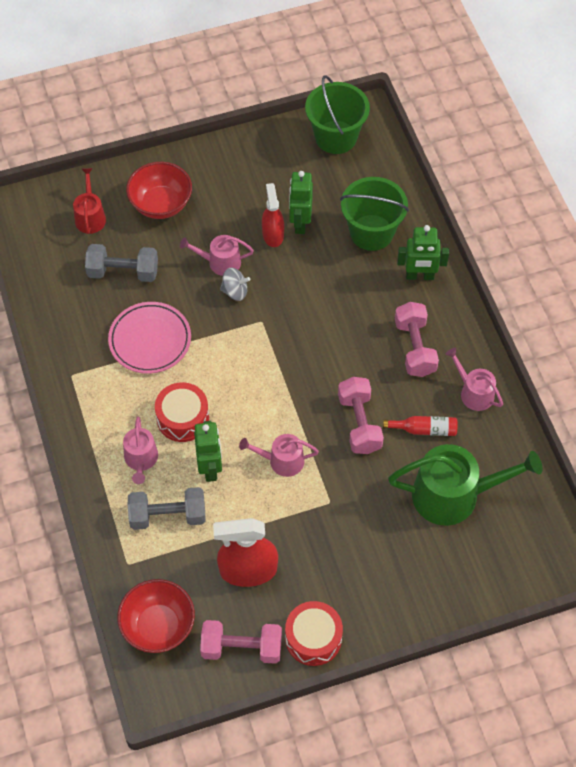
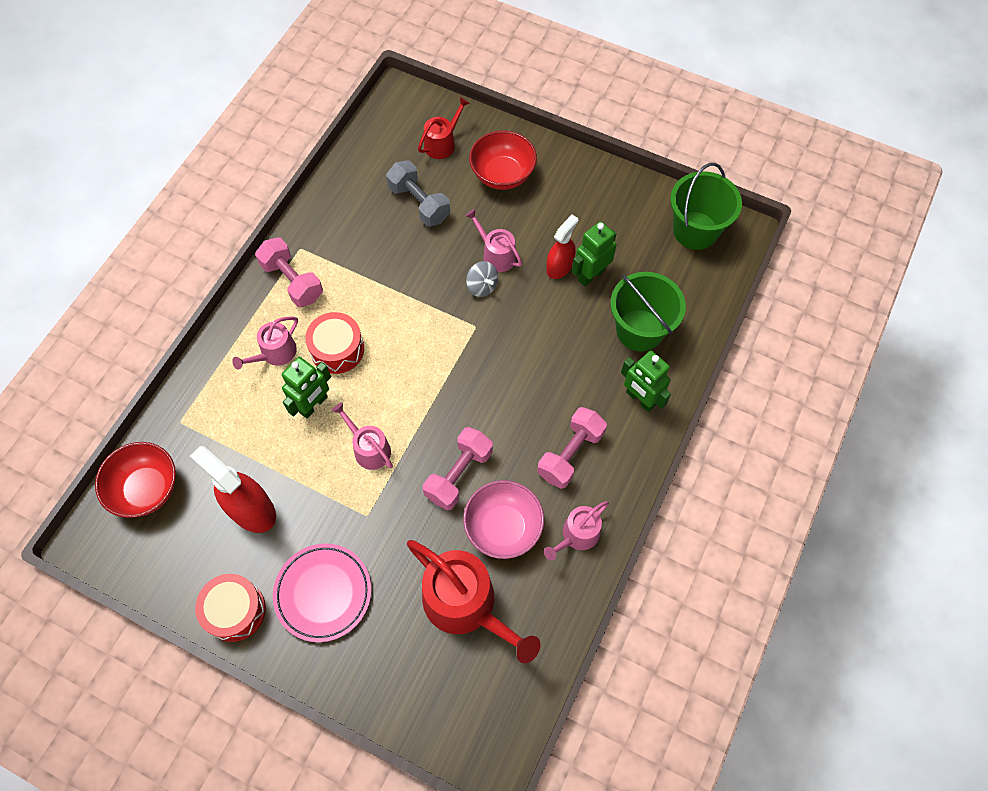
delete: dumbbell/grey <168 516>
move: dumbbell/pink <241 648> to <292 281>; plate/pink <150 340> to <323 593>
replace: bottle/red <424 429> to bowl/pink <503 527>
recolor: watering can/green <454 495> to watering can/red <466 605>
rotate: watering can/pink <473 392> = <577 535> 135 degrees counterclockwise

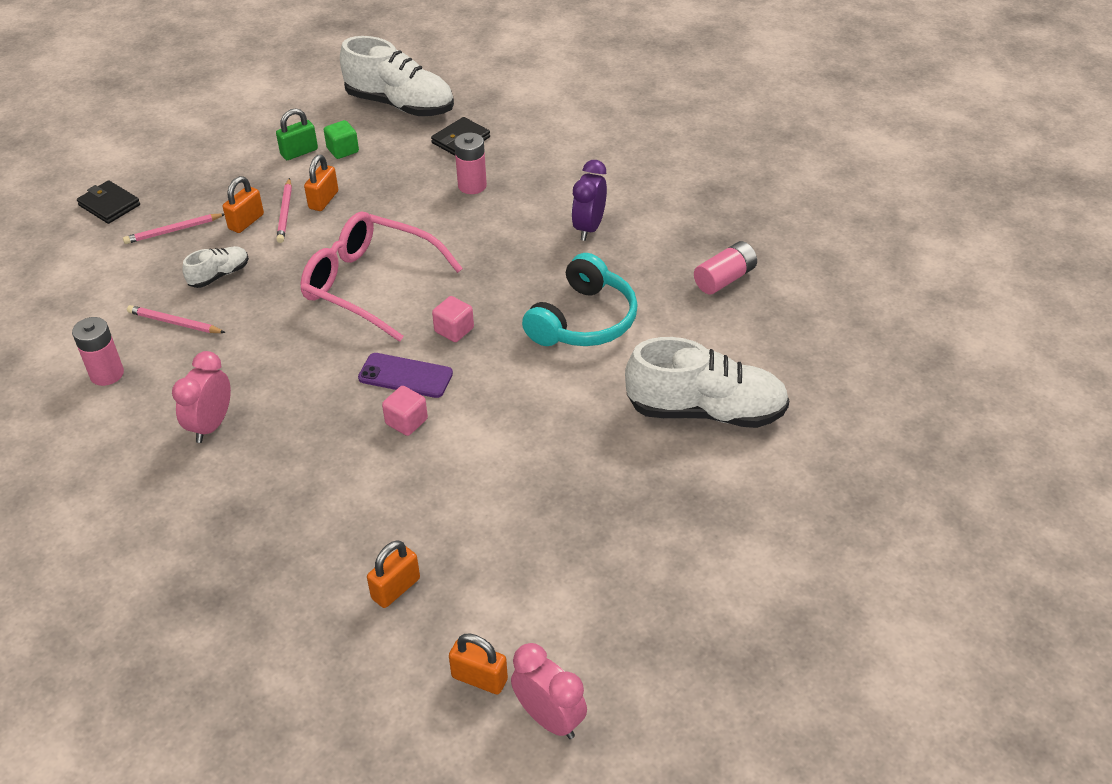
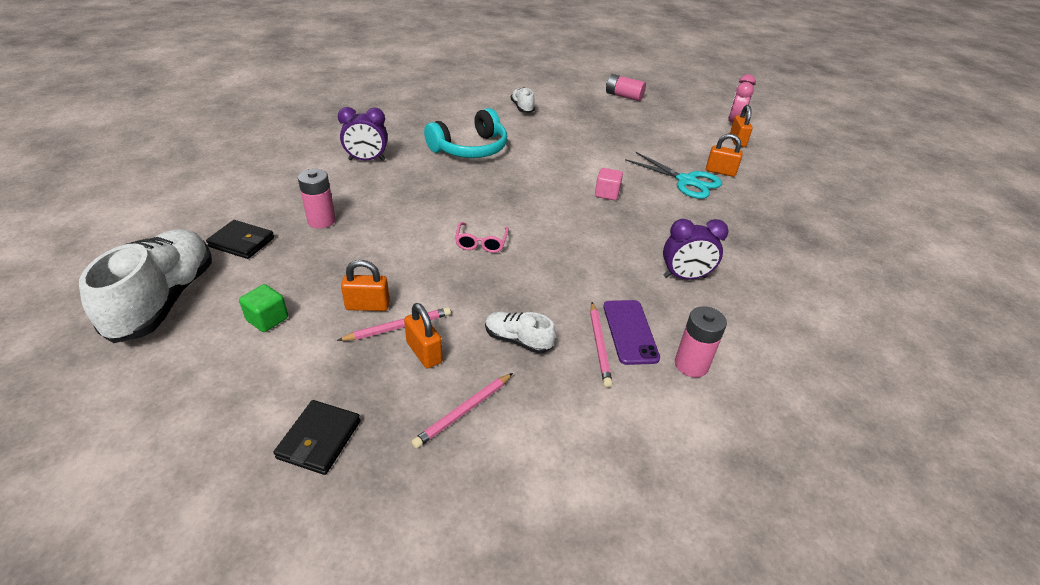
delete: padlock/green <299 152>; cube/pink <454 330>
insert: scissors/turquoise <686 181>
move: wallet/black <109 205> to <319 439>; phone/purple <405 376> to <629 332>; battery/pink <724 279> to <623 96>
recolor: clock/pink <211 425> to clock/purple <685 277>
rotate: padlock/orange <246 222> = <424 352> 45 degrees clockwise; pencil/pink <173 231> = <463 411> 90 degrees clockwise; headphones/turquoise <584 321> = <470 149> 135 degrees clockwise
resize: glasses/pink <370 284> = <481 243> x0.43; shoe/white <705 411> = <522 108> x0.48

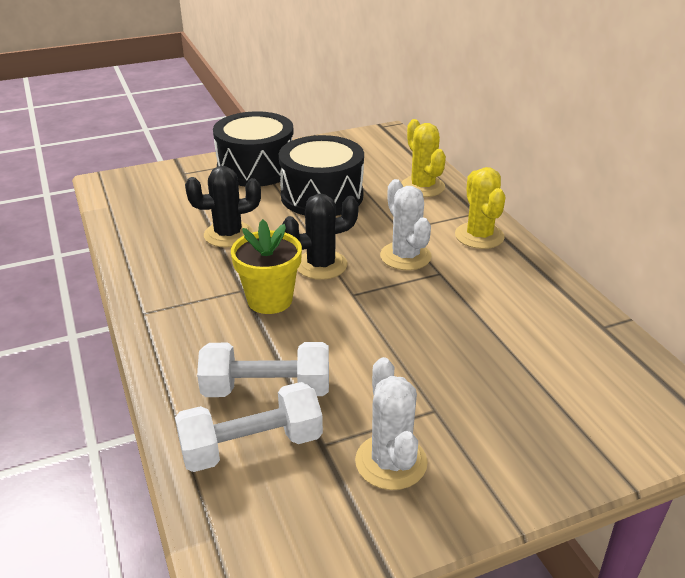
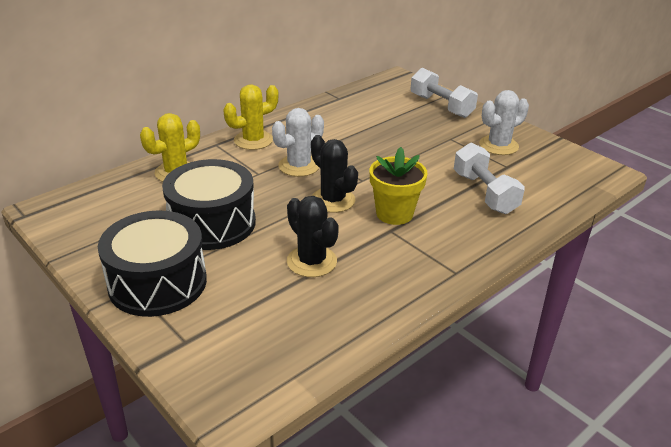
move: dumbbell/white <251 446> to <441 106>

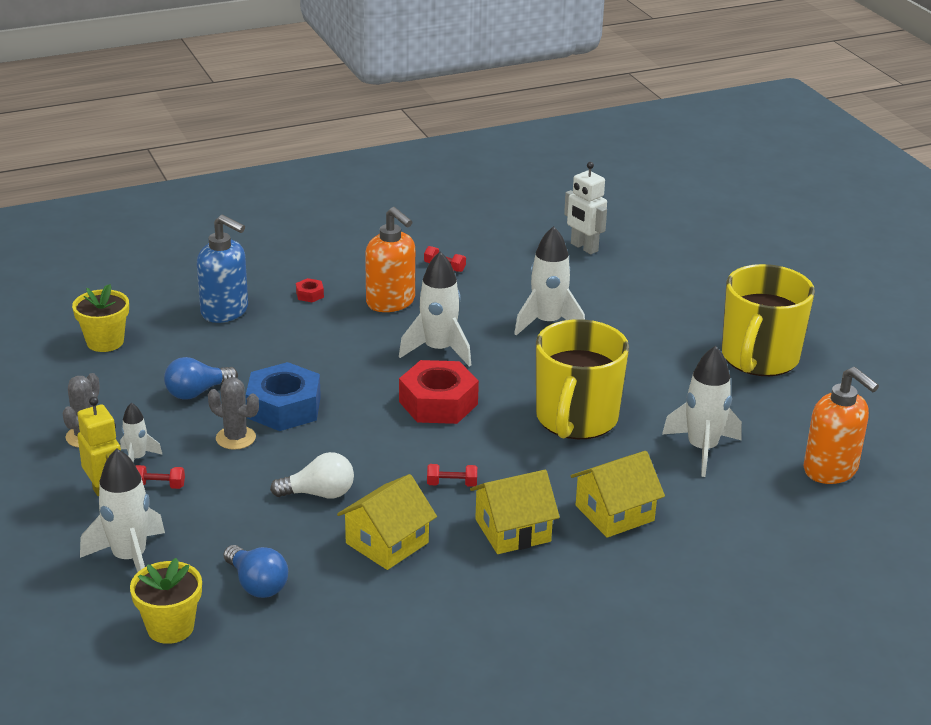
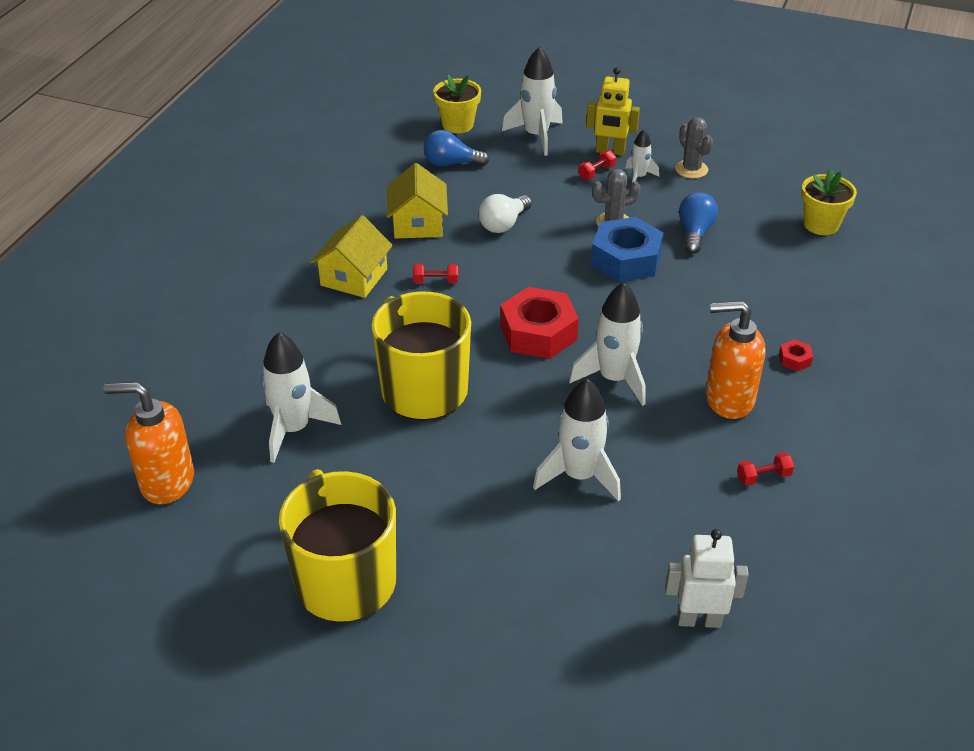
delete: soap dispenser/blue <225 311>; house/yellow <614 513>
rotate: dumbbell/red <452 484> = <436 281> 45 degrees clockwise

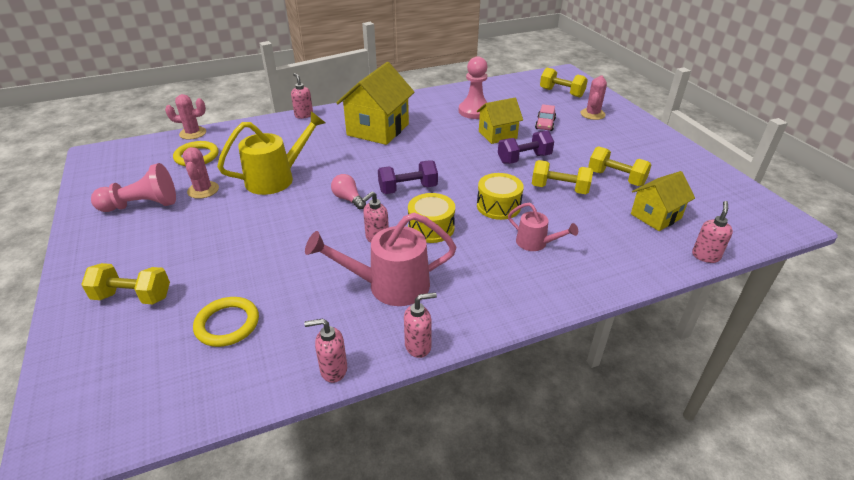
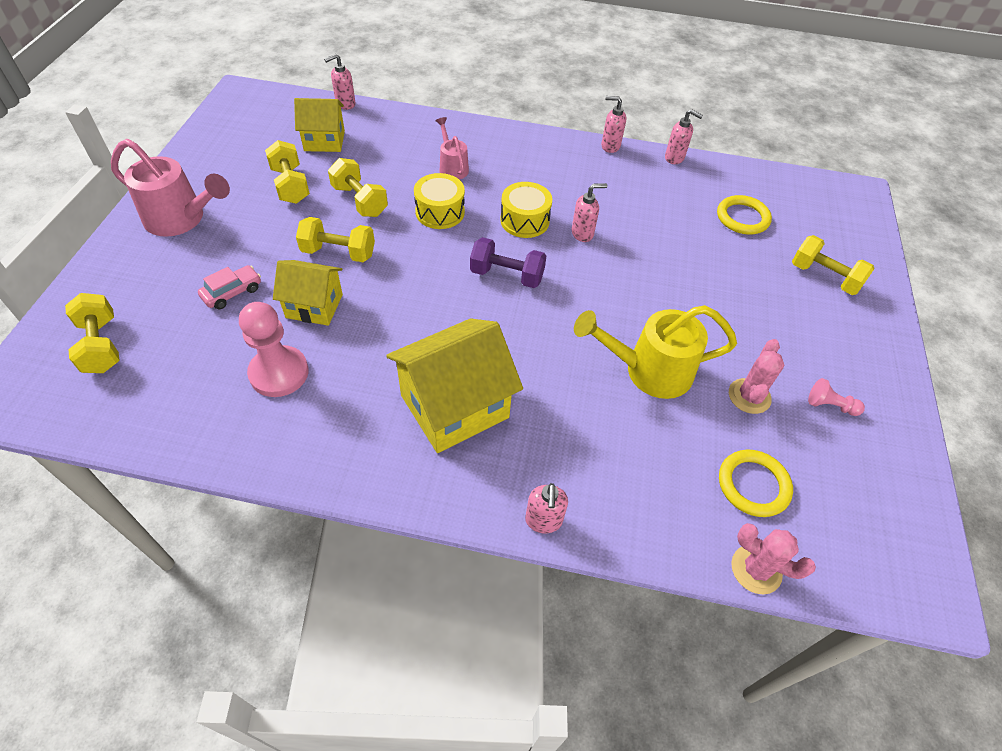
delete: light bulb/pink <348 199>; cactus/pink <592 114>
move: watering can/pink <389 285> to <181 219>
recolor: dumbbell/purple <524 159> to dumbbell/yellow <338 253>
resize: pawn/pink <142 205> = <830 405> x0.50

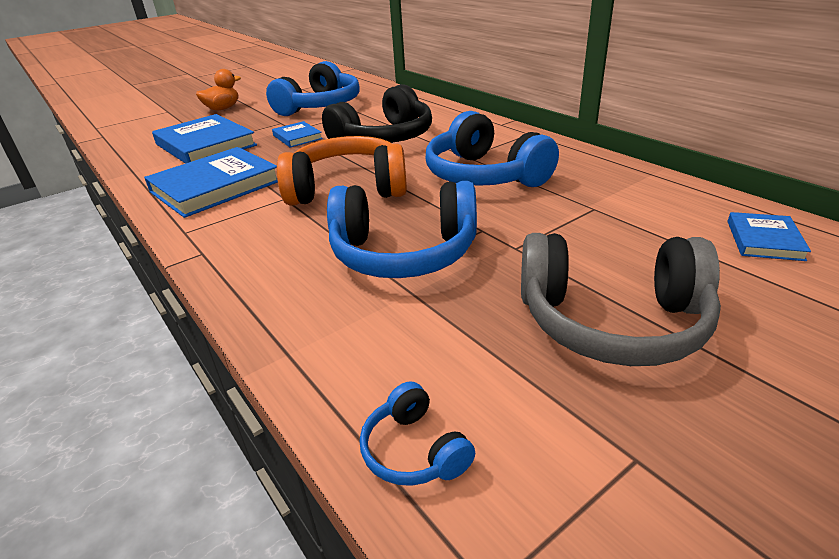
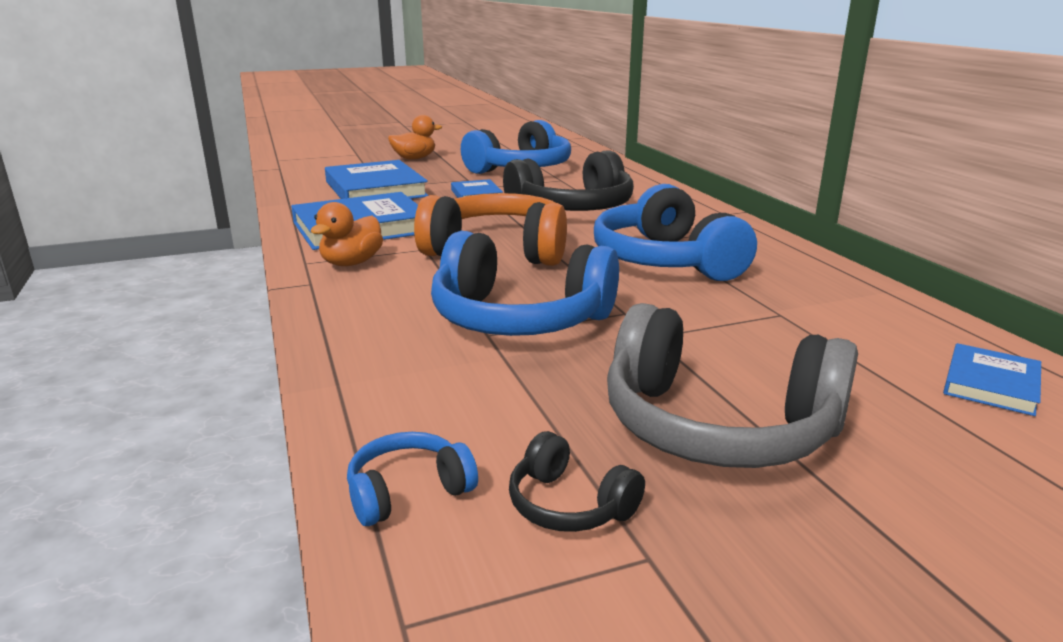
insert: duck/orange <351 263>; headphones/black <569 505>
rotate: headphones/blue <414 450> = <408 491> 75 degrees clockwise

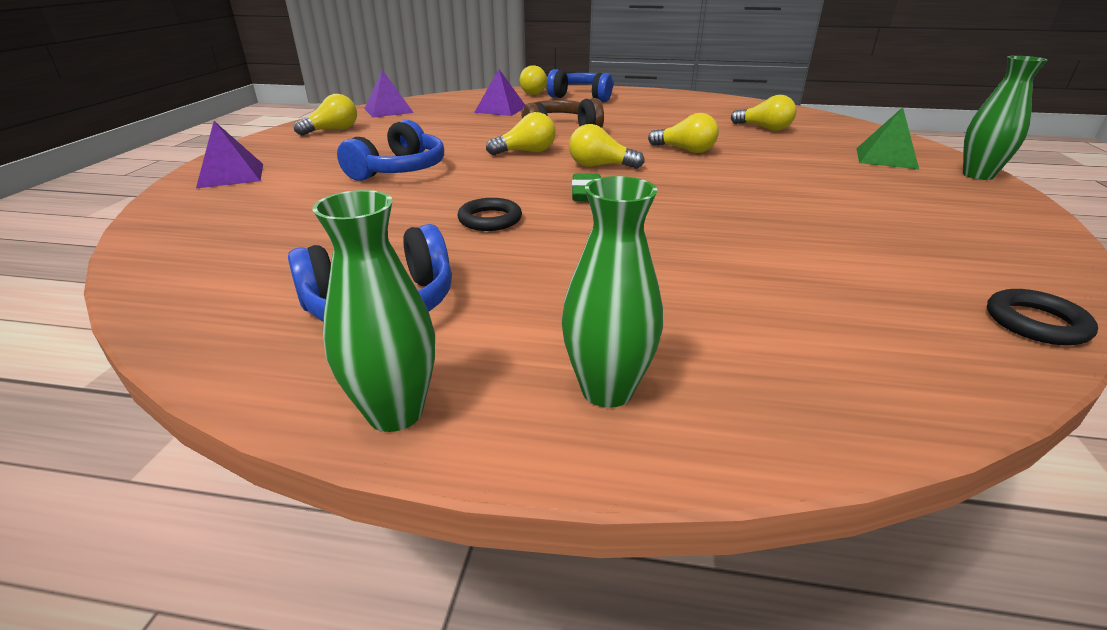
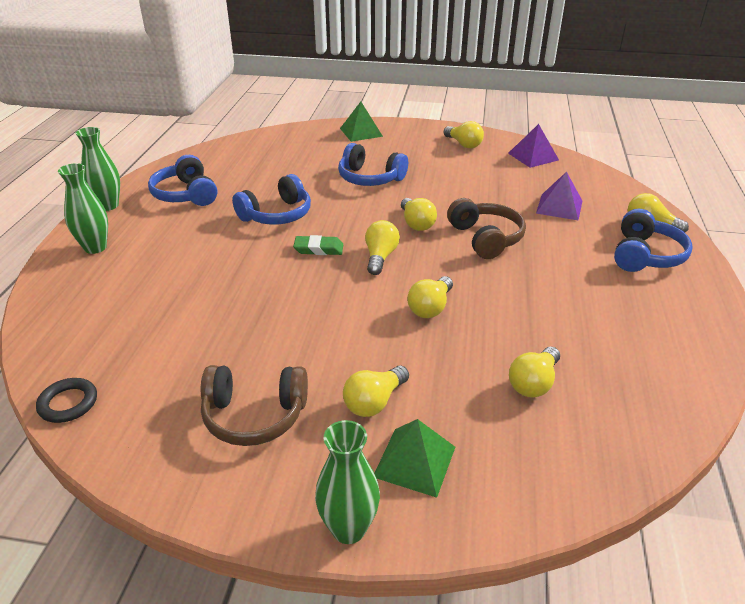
insert: headphones/brown <254 415>; light bulb/yellow <374 402>
replace: ring/black <490 219> to headphones/blue <276 215>
recolor: pyramid/purple <231 175> to pyramid/green <361 132>

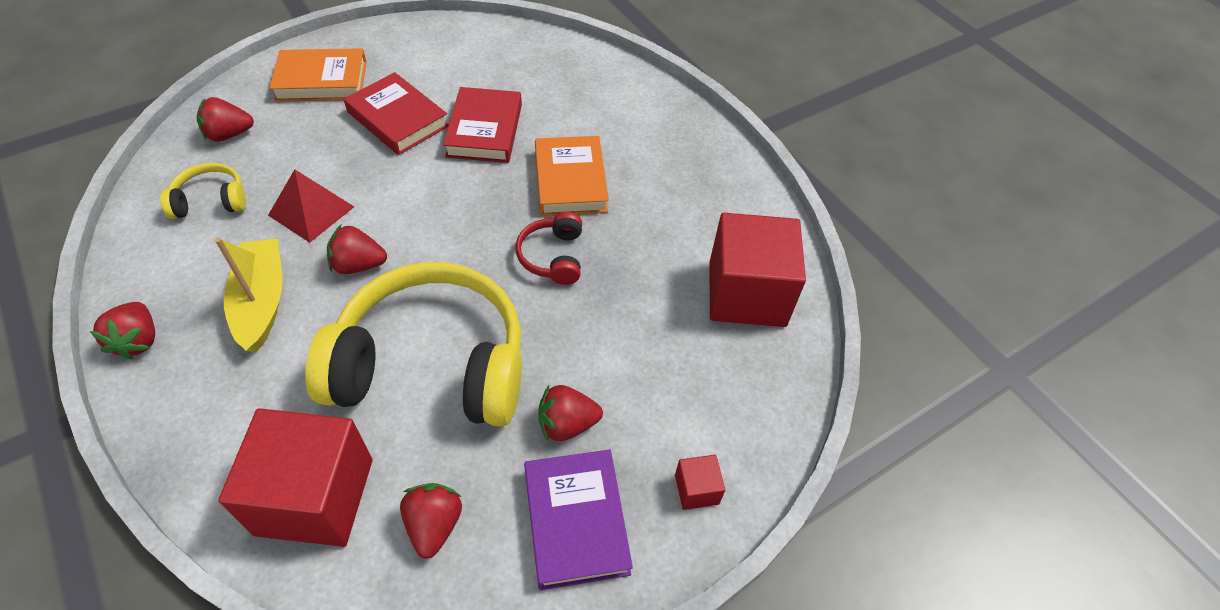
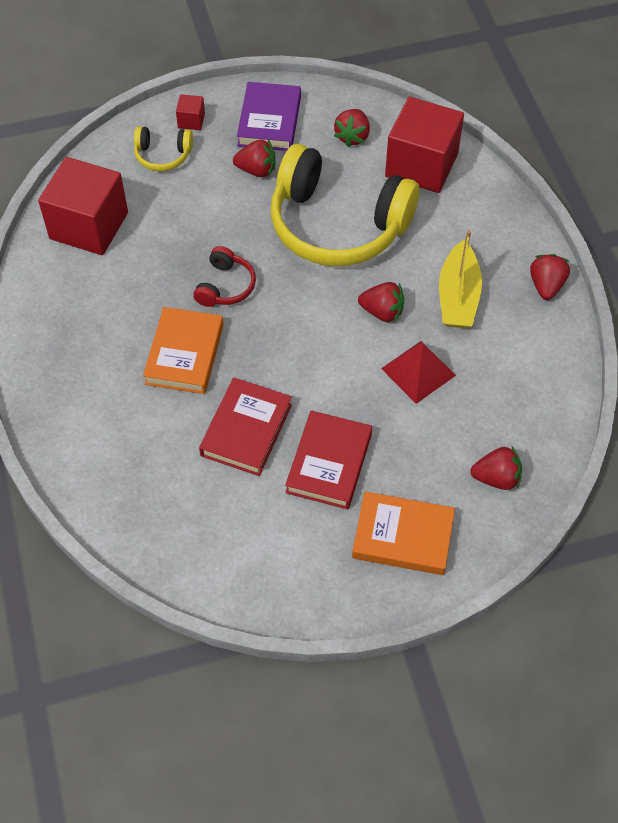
move: headphones/yellow <210 201> to <163 155>
rotate: book/red <397 119> = <329 463> 45 degrees clockwise

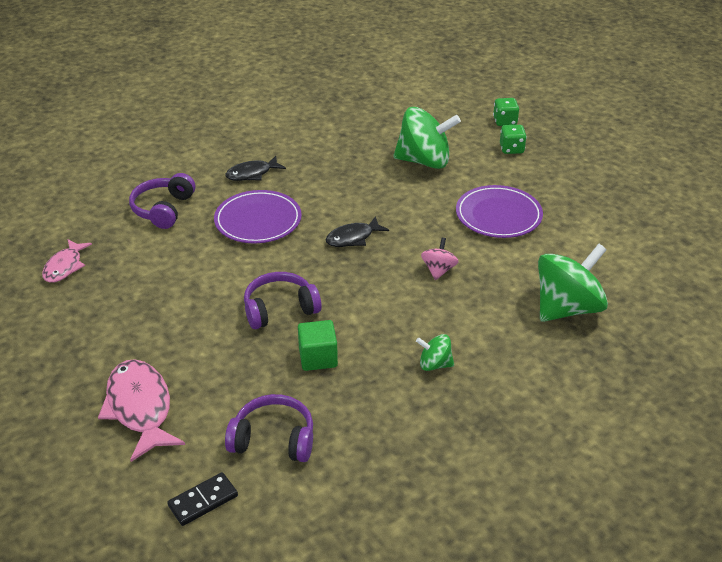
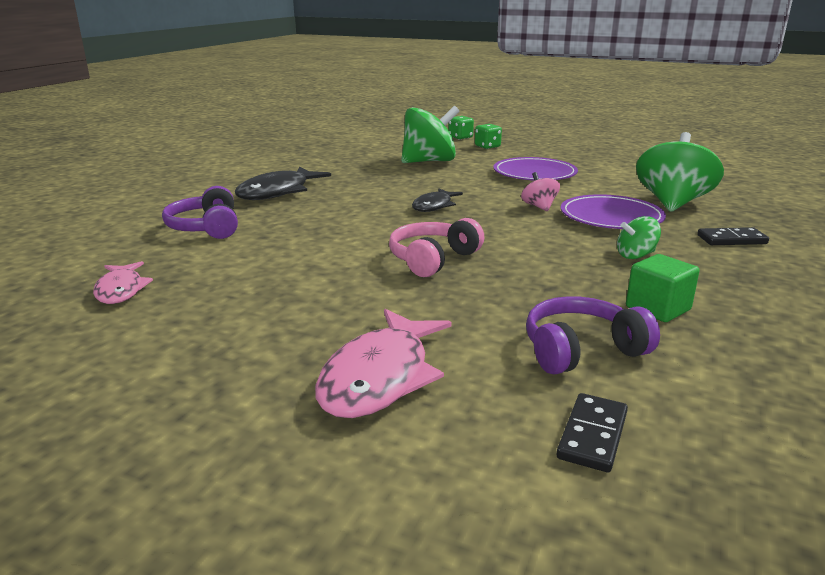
insert: domino/black <731 239>
move: plate/purple <258 220> to <611 217>; cube/green <318 357> to <658 308>
recolor: headphones/purple <280 309> to headphones/pink <433 259>
rotate: fish/pink <140 408> = <380 377> 105 degrees counterclockwise
resize: fish/black <252 174> = <278 192> x1.65

